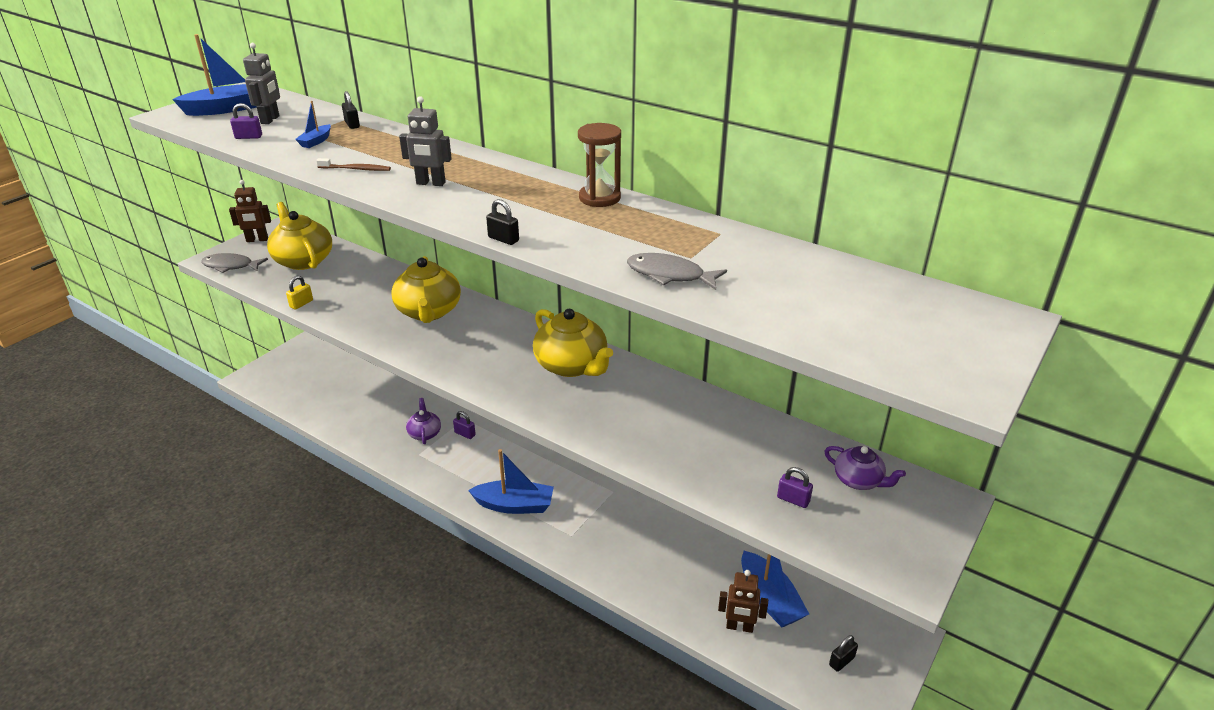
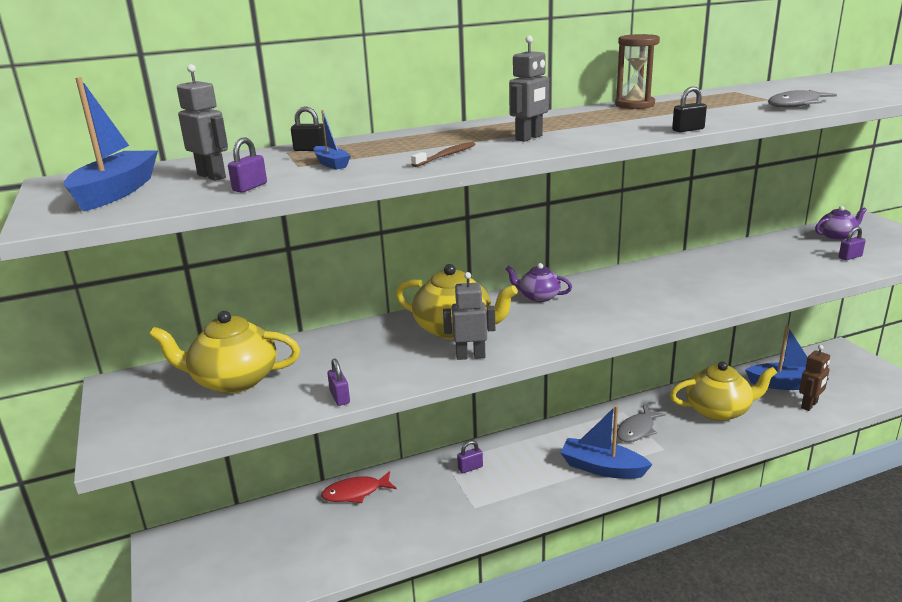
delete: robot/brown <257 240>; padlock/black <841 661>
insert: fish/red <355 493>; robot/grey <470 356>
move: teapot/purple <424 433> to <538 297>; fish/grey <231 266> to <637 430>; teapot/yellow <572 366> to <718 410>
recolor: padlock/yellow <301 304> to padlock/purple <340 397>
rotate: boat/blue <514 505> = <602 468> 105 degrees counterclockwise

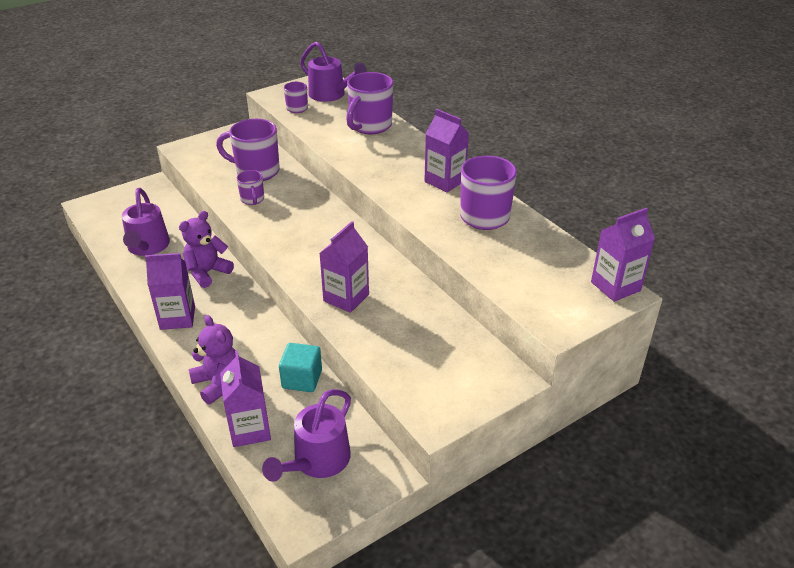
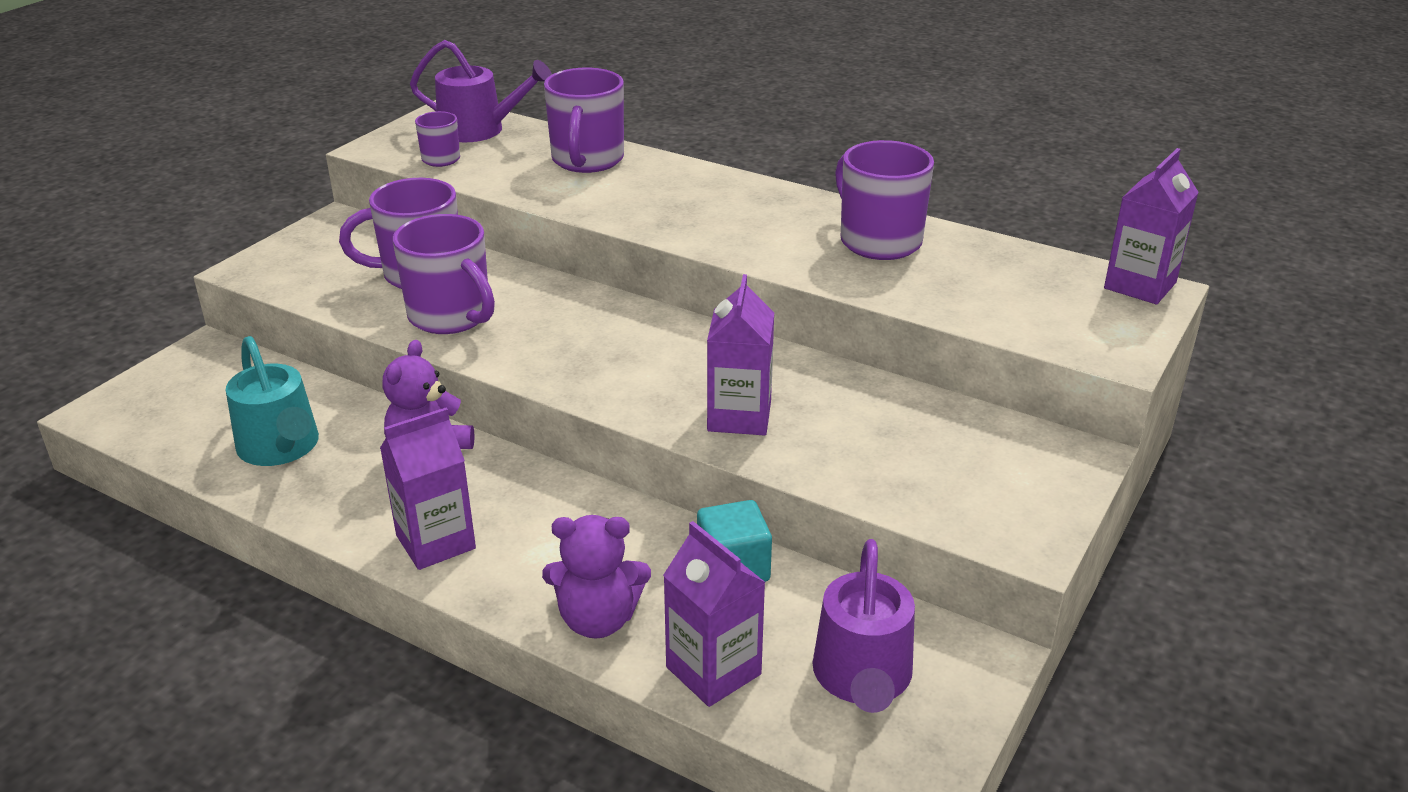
delete: carton/purple <445 181>
recolor: watering can/purple <147 247> to watering can/turquoise <281 448>
rotate: teddy bear/purple <218 383> = <598 619> 150 degrees clockwise
resize: mug/purple <252 199> = <451 317> x1.89

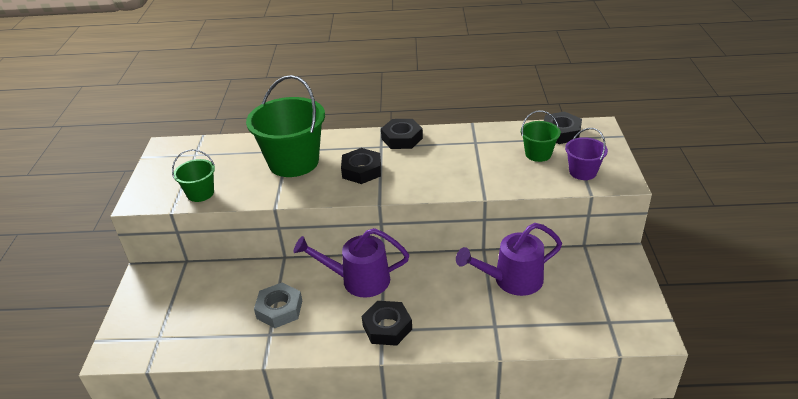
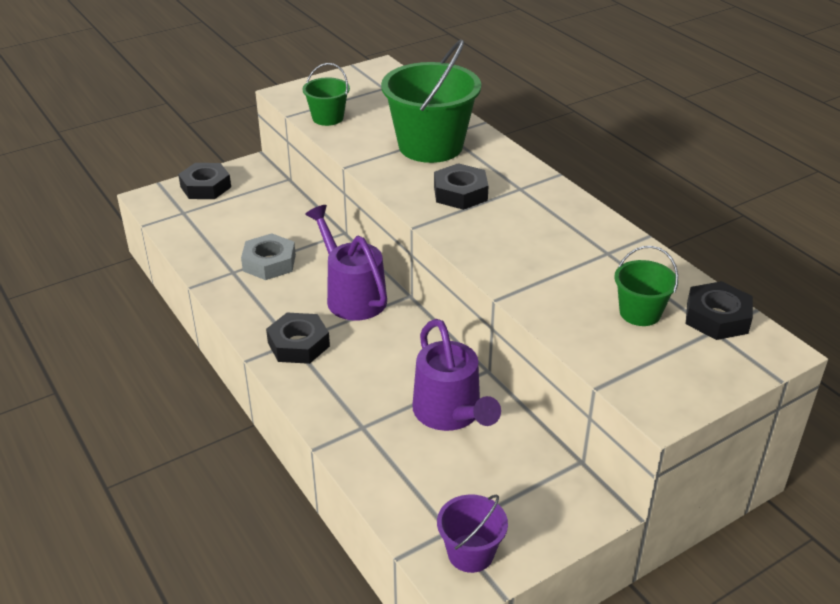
move: nut/black <402 138> to <205 187>; bucket/purple <582 172> to <470 553>
rotate: watering can/purple <511 280> = <451 414> 150 degrees counterclockwise

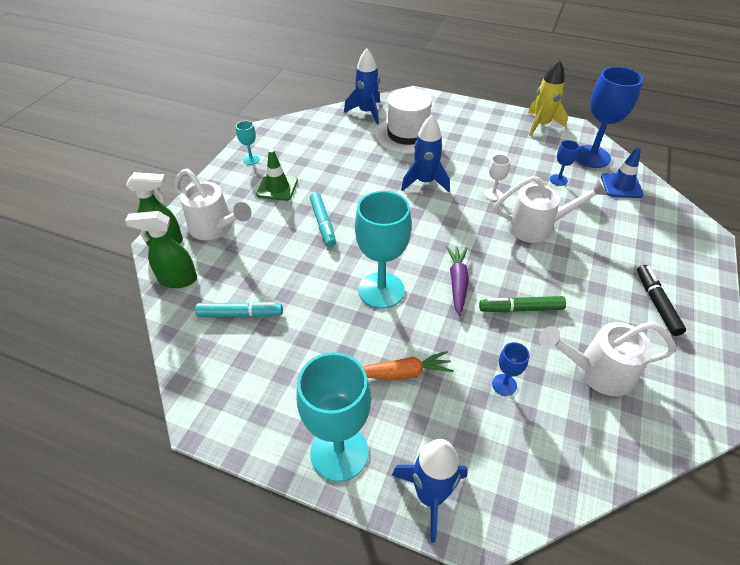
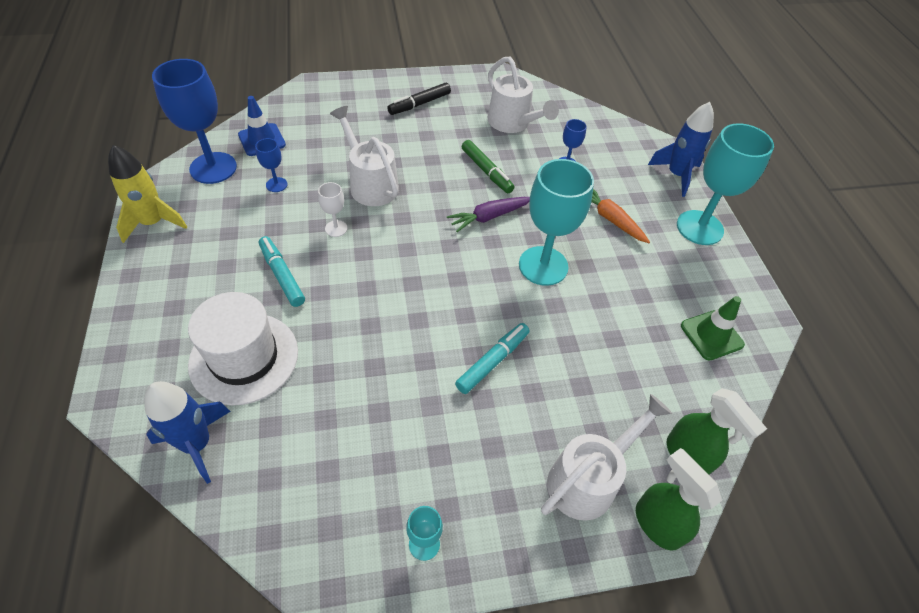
delete: rocket/blue <425 182>
move: marker/turquoise <240 314> to <282 275>; traffic cone/green <277 188> to <711 335>
rotate: watering can/white <215 228> = <589 479> 45 degrees clockwise

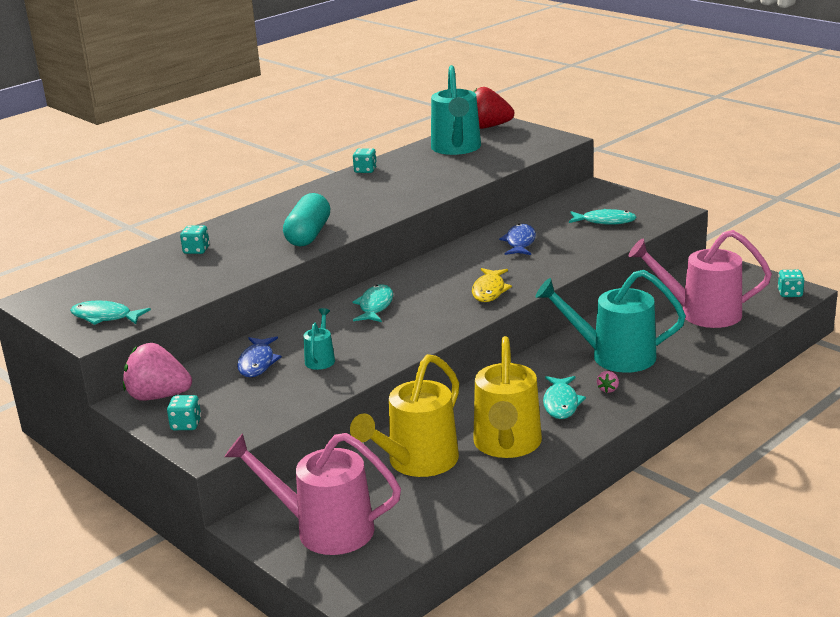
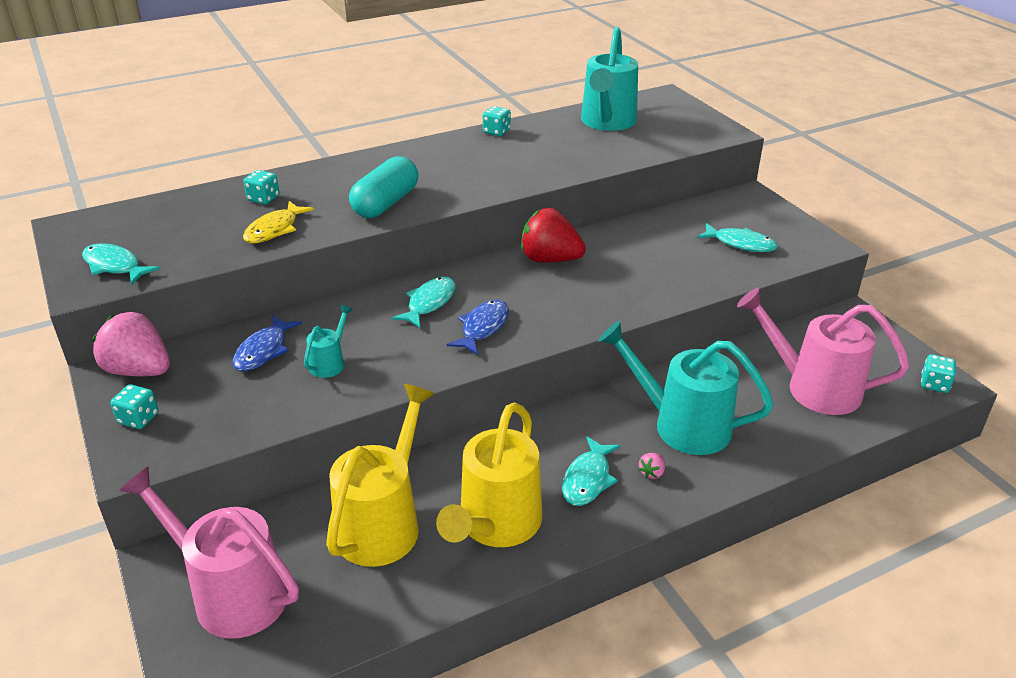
move: fish/yellow <489 291> to <274 229>; fish/blue <520 242> to <483 327>; strawberry/red <487 127> to <550 259>
rotate: watering can/yellow <417 463> = <383 522> 150 degrees clockwise

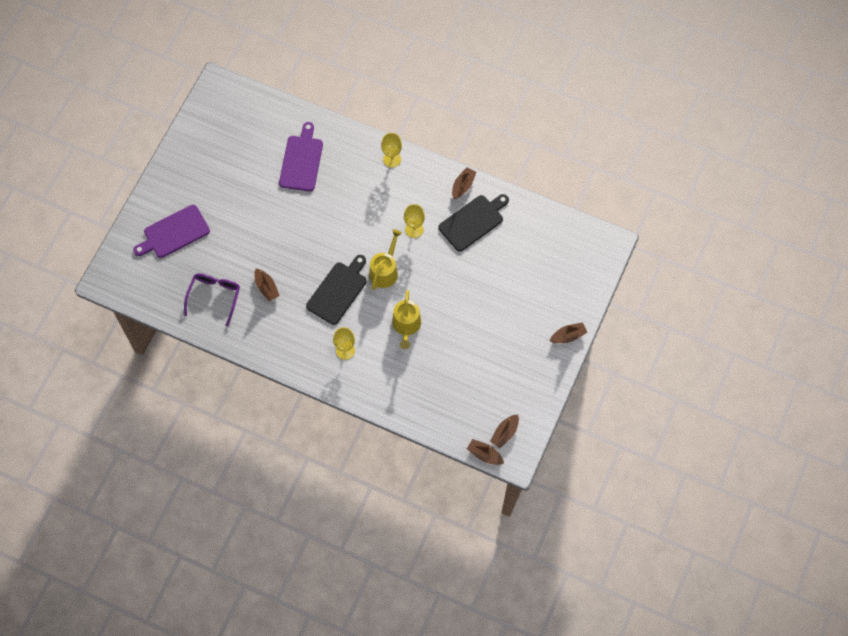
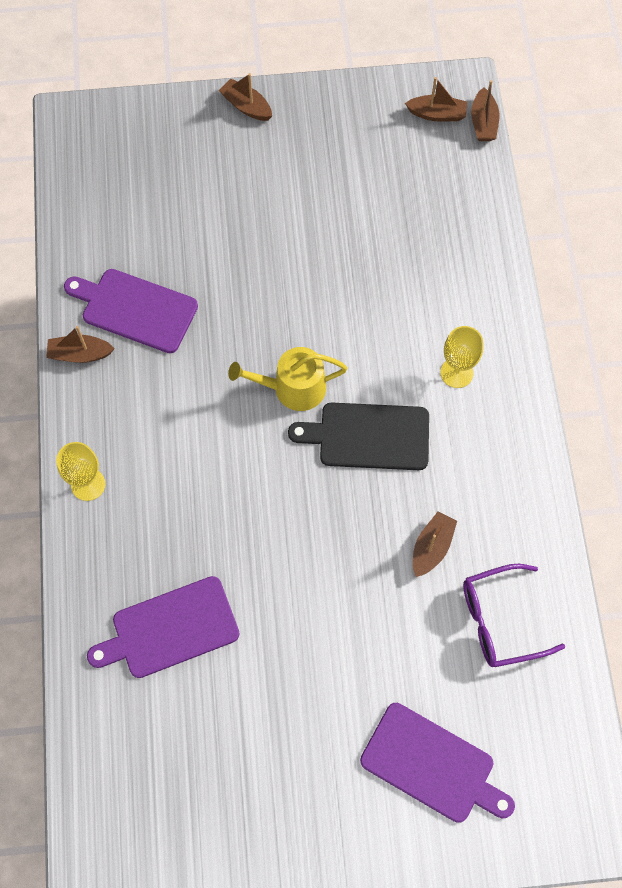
delete: watering can/yellow <406 325>; goblet/yellow <414 229>
recolor: cutting board/black <473 221> to cutting board/purple <135 309>

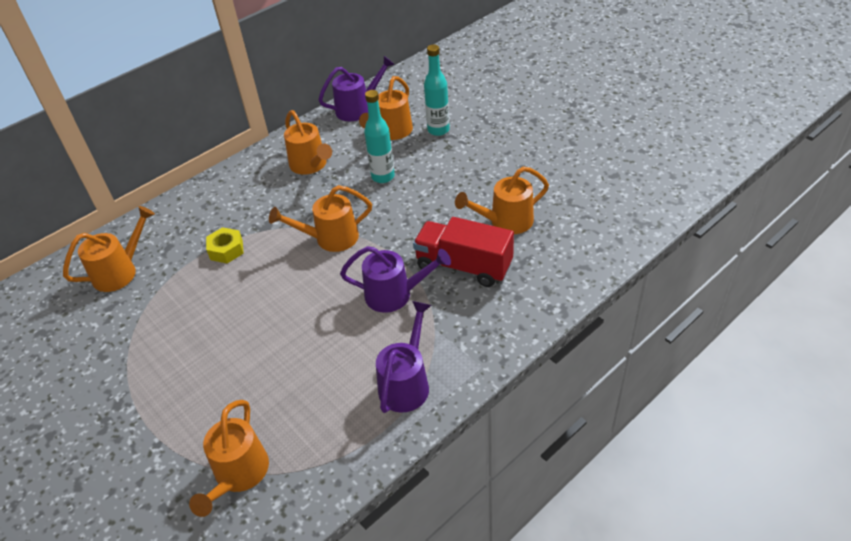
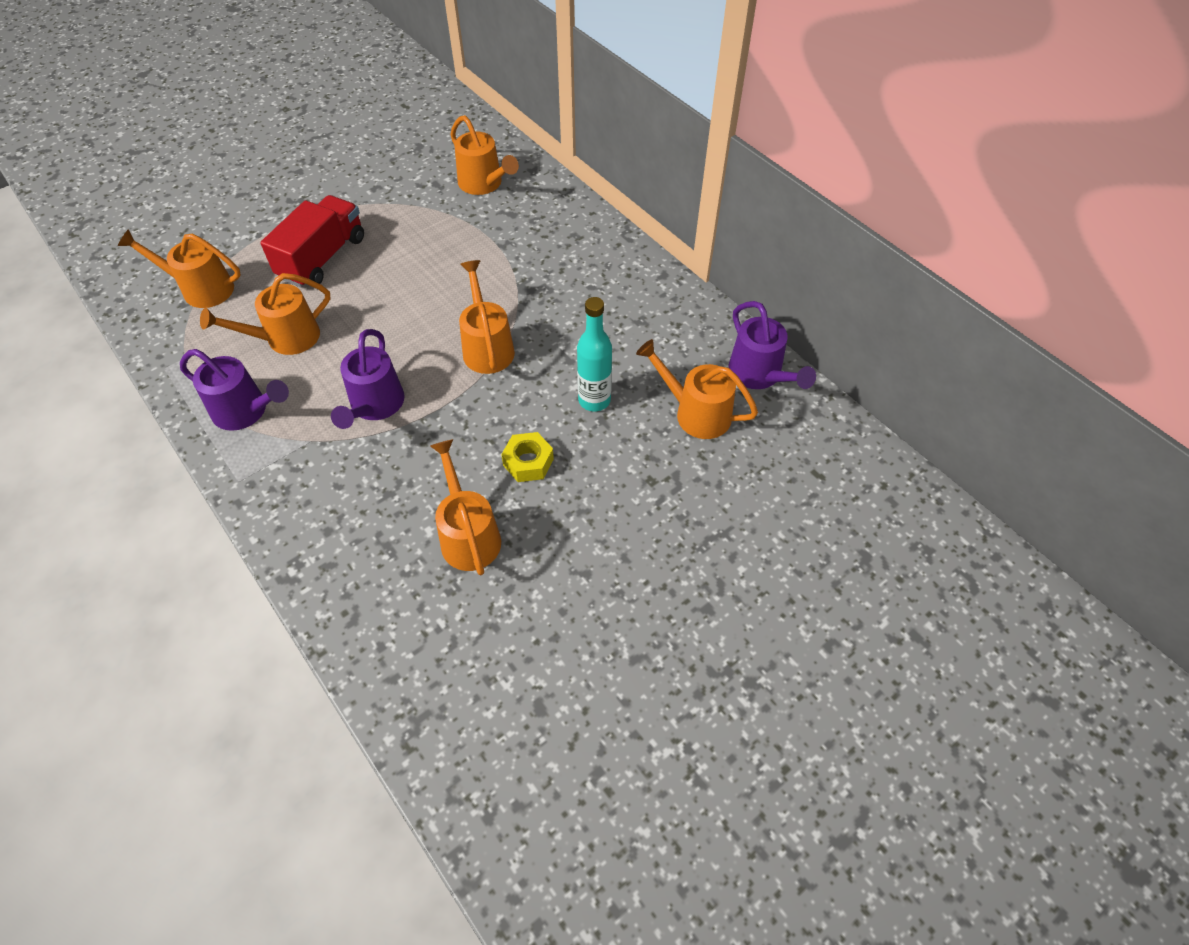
delete: bottle/turquoise <438 130>
move: watering can/orange <311 165> to <284 339>; truck/red <464 266> to <322 258>; nut/yellow <226 250> to <528 462>

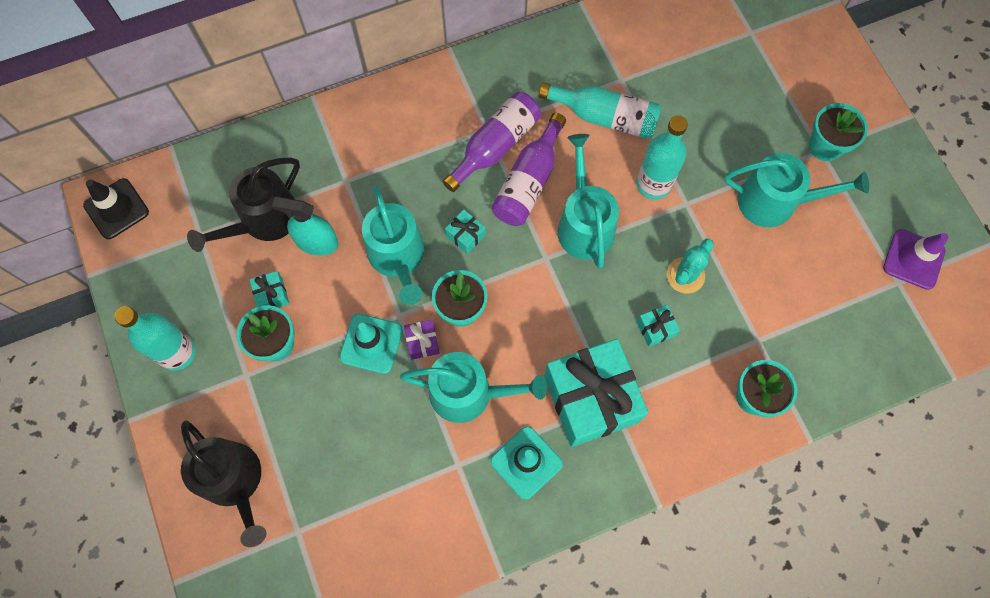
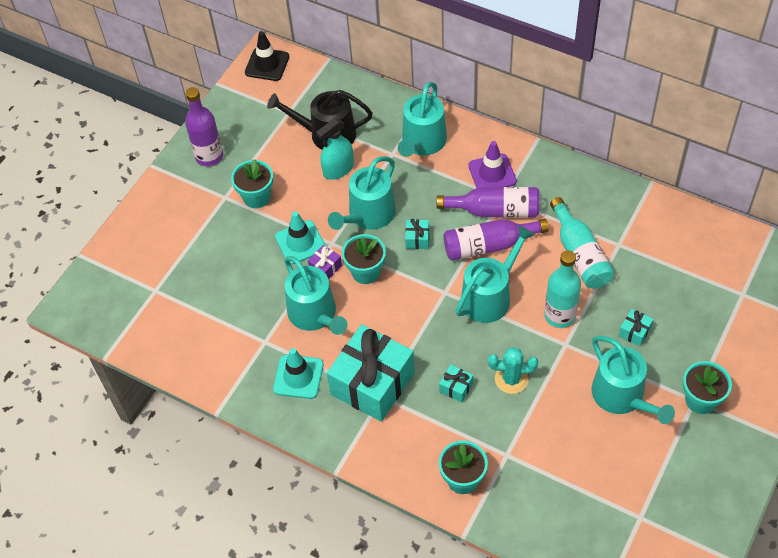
delete: watering can/black <235 481>
insert: watering can/turquoise <422 142>
move: traffic cone/purple <913 259> to <492 173>; gift/turquoise <272 295> to <634 332>
recolor: bottle/turquoise <178 352> to bottle/purple <209 156>
rotate: spray bottle/turquoise <317 242> = <338 169> 105 degrees counterclockwise

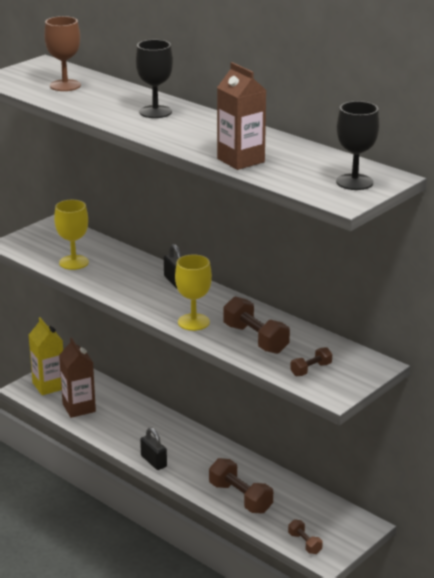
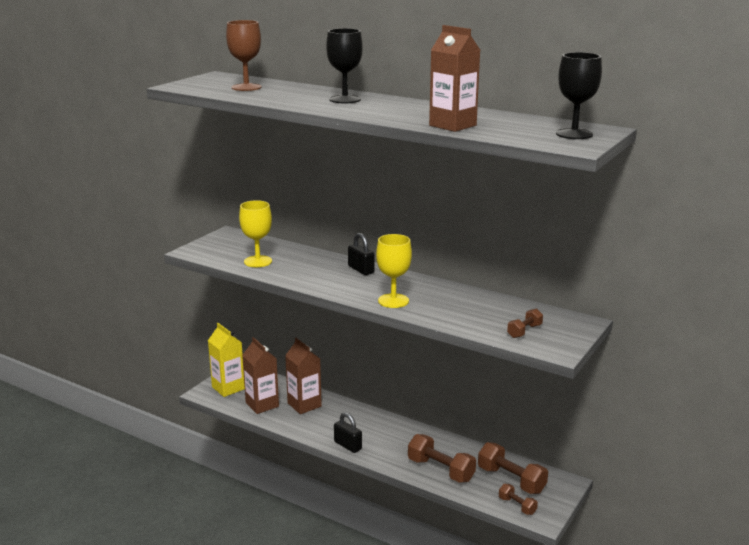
insert: carton/brown <304 405>
move: dumbbell/brown <255 339> to <511 480>

